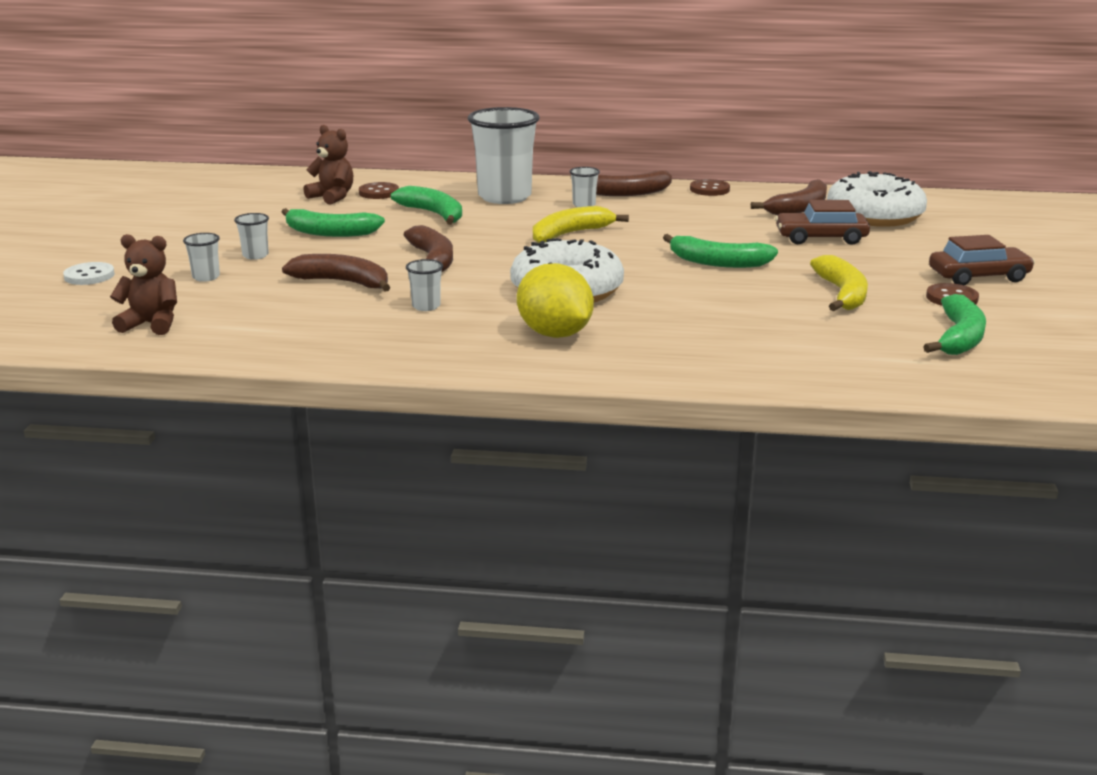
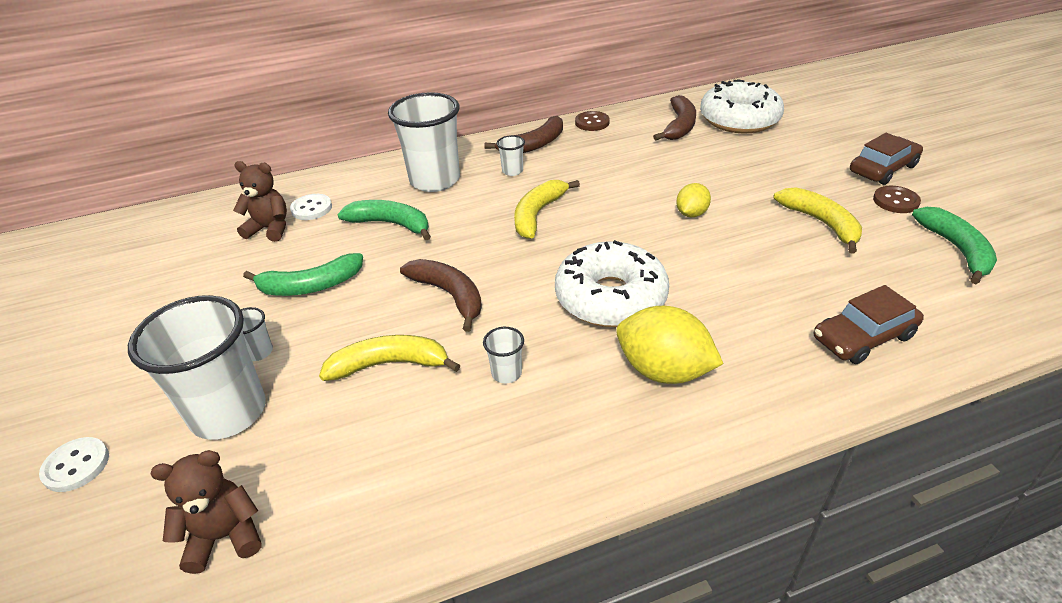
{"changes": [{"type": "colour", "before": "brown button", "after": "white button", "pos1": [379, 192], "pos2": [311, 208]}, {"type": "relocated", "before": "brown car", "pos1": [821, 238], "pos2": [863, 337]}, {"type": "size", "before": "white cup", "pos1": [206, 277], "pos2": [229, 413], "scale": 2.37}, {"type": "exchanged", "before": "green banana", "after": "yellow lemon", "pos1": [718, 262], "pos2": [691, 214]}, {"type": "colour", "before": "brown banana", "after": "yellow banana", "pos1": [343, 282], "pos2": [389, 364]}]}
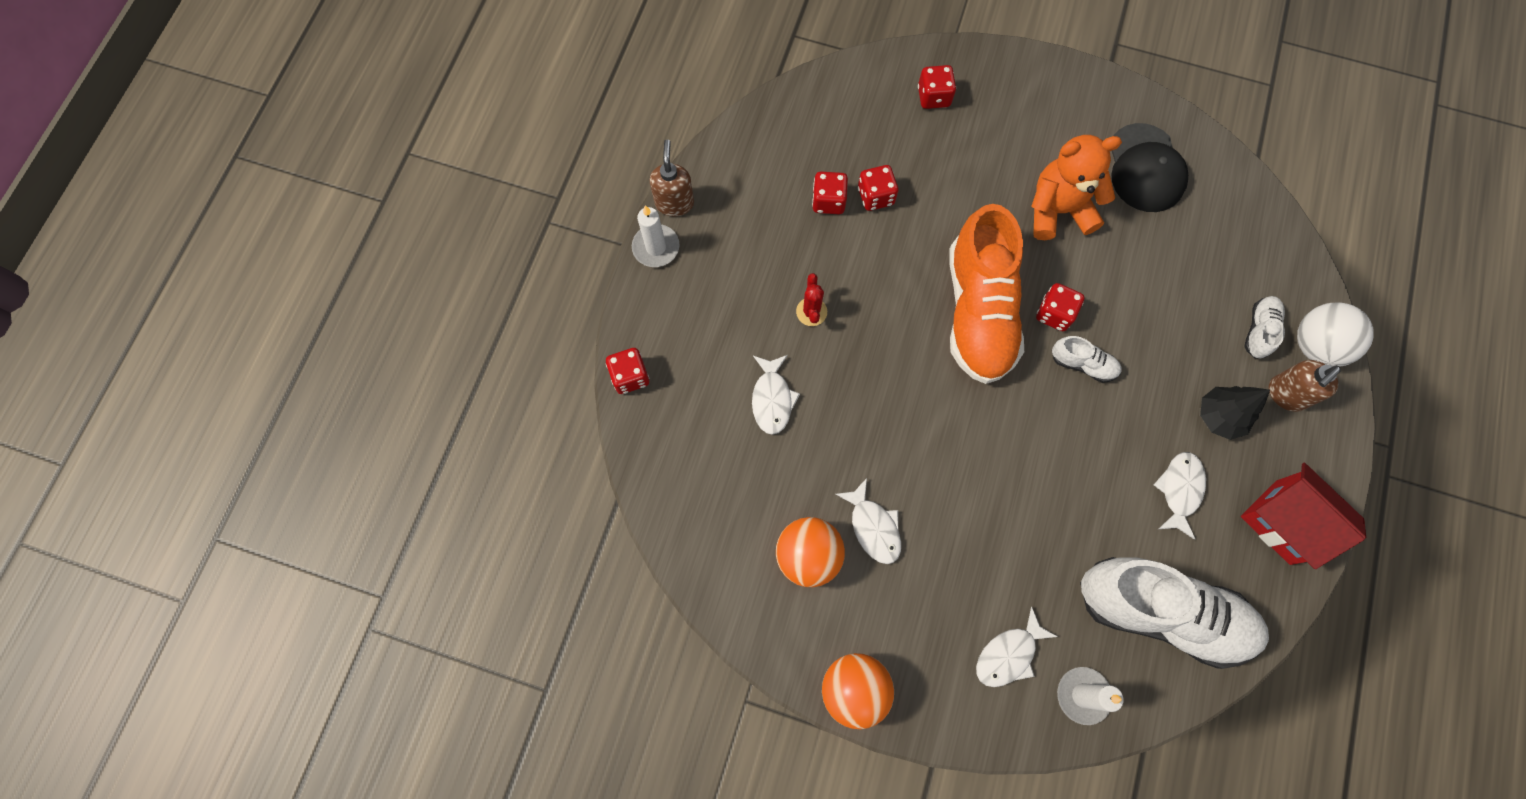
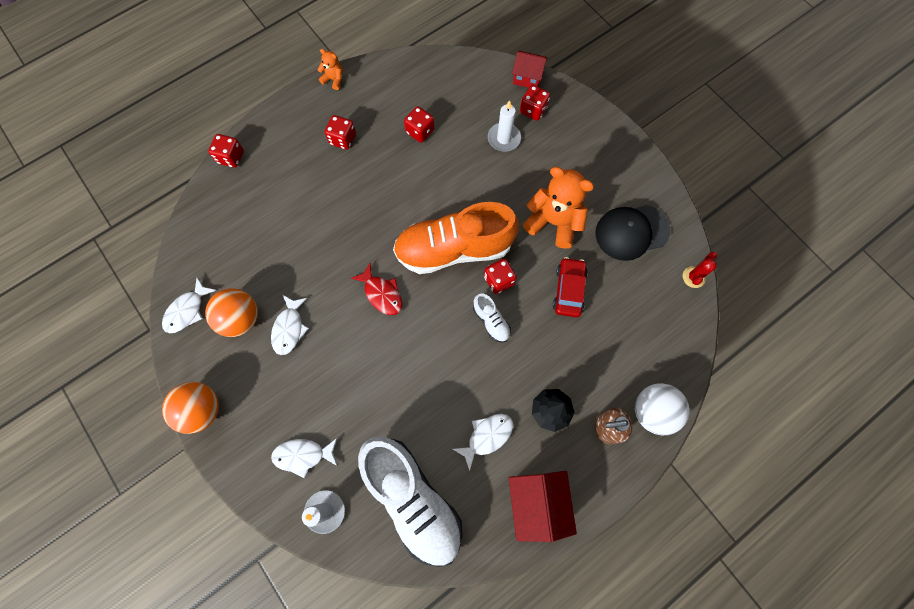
{"changes": [{"type": "spun", "before": "black cap", "pos1": [1145, 168], "pos2": [631, 232], "turn": 45}, {"type": "exchanged", "before": "brown soap dispenser", "after": "orange teddy bear", "pos1": [674, 203], "pos2": [333, 79]}, {"type": "relocated", "before": "red dice", "pos1": [875, 196], "pos2": [342, 139]}, {"type": "spun", "before": "orange shoe", "pos1": [978, 311], "pos2": [454, 249], "turn": 45}, {"type": "relocated", "before": "white candle", "pos1": [656, 247], "pos2": [504, 138]}, {"type": "relocated", "before": "red cactus", "pos1": [811, 312], "pos2": [693, 277]}, {"type": "missing", "before": "white shoe", "pos1": [1259, 330]}, {"type": "relocated", "before": "white fish", "pos1": [772, 399], "pos2": [187, 310]}, {"type": "appeared", "after": "red house", "pos2": [527, 78]}, {"type": "appeared", "after": "red car", "pos2": [568, 290]}, {"type": "appeared", "after": "red fish", "pos2": [381, 294]}]}
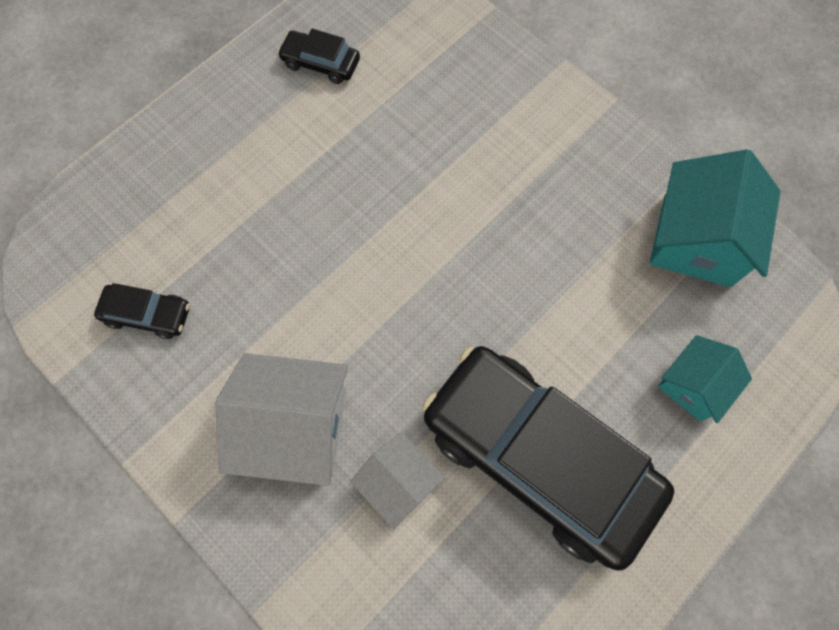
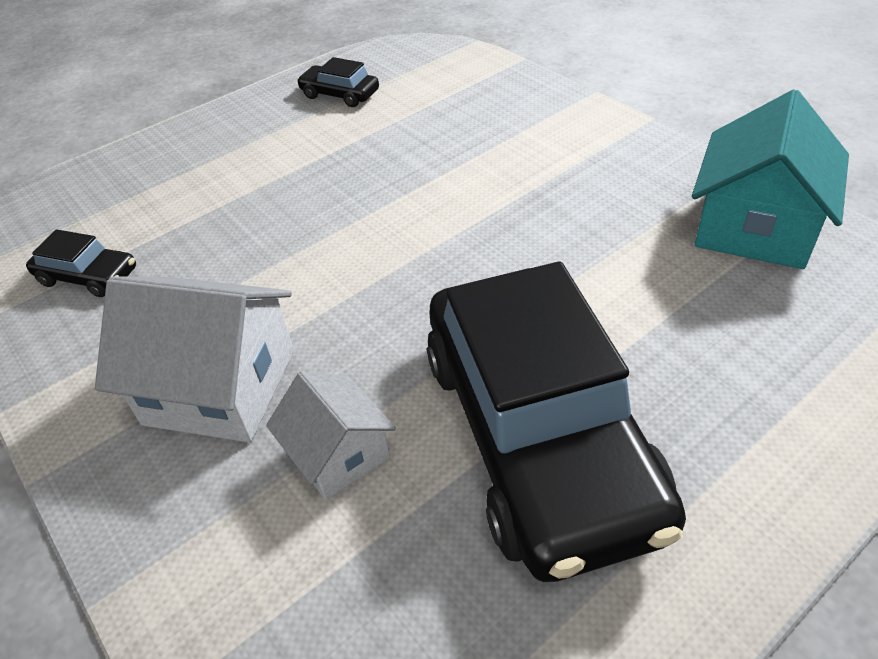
{"changes": [{"type": "missing", "before": "turquoise house", "pos1": [693, 385]}, {"type": "spun", "before": "black car", "pos1": [538, 456], "pos2": [537, 435], "turn": -150}]}
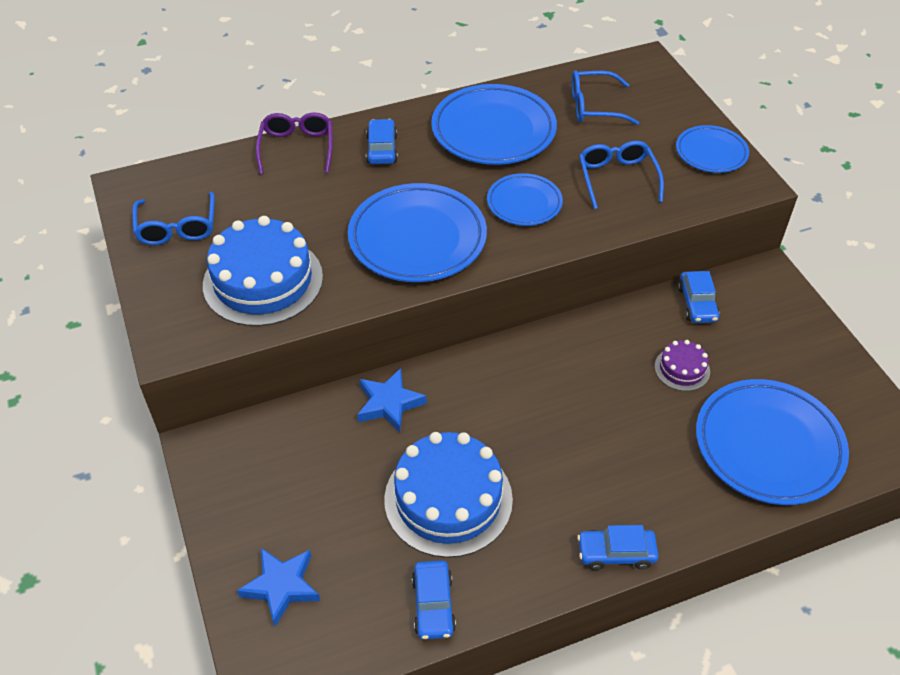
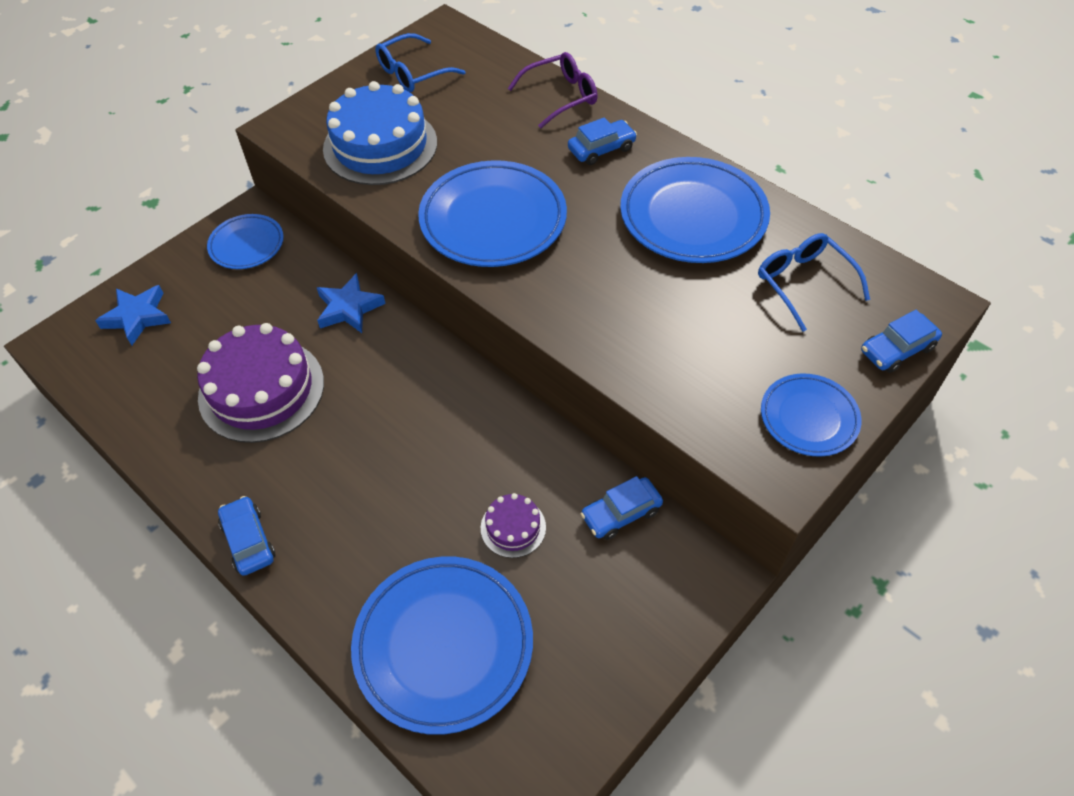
{"changes": [{"type": "missing", "before": "blue glasses", "pos1": [617, 178]}, {"type": "relocated", "before": "blue plate", "pos1": [524, 203], "pos2": [247, 245]}, {"type": "colour", "before": "blue cake", "after": "purple cake", "pos1": [448, 499], "pos2": [261, 389]}, {"type": "relocated", "before": "blue car", "pos1": [433, 605], "pos2": [897, 349]}]}
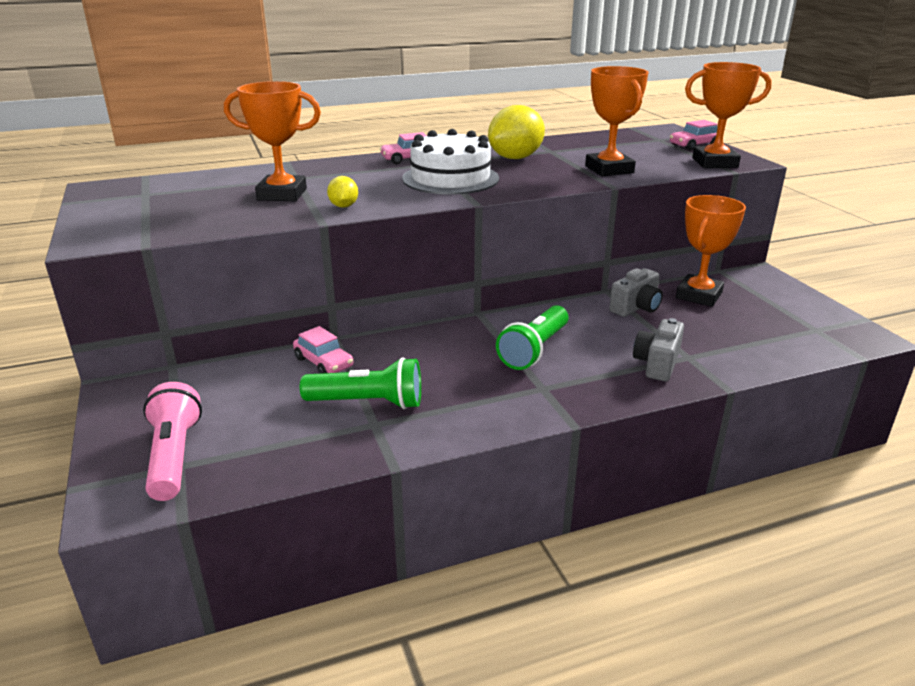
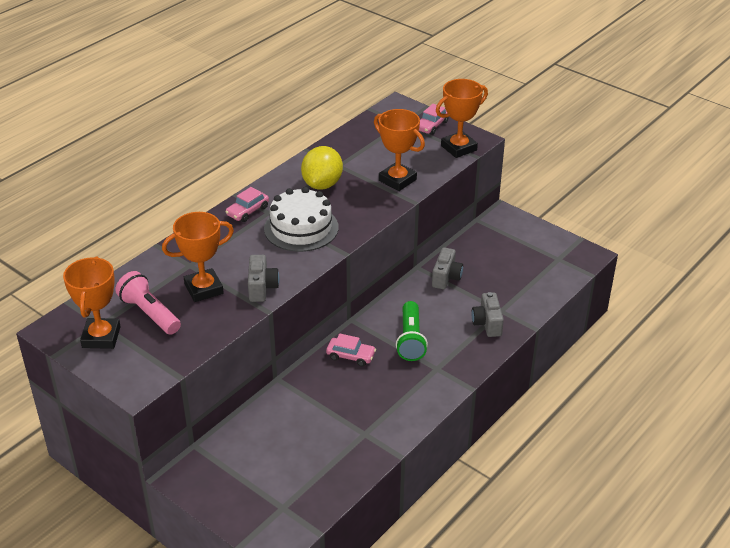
{"changes": [{"type": "exchanged", "before": "yellow lemon", "after": "grey camera", "pos1": [343, 206], "pos2": [262, 287]}, {"type": "relocated", "before": "orange trophy", "pos1": [698, 295], "pos2": [101, 337]}, {"type": "relocated", "before": "pink car", "pos1": [324, 363], "pos2": [351, 356]}, {"type": "missing", "before": "green flashlight", "pos1": [368, 403]}, {"type": "relocated", "before": "pink flashlight", "pos1": [174, 456], "pos2": [149, 313]}]}
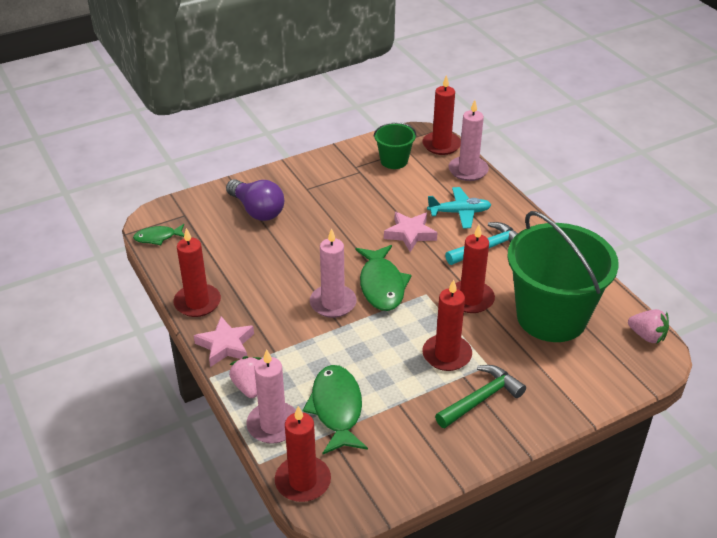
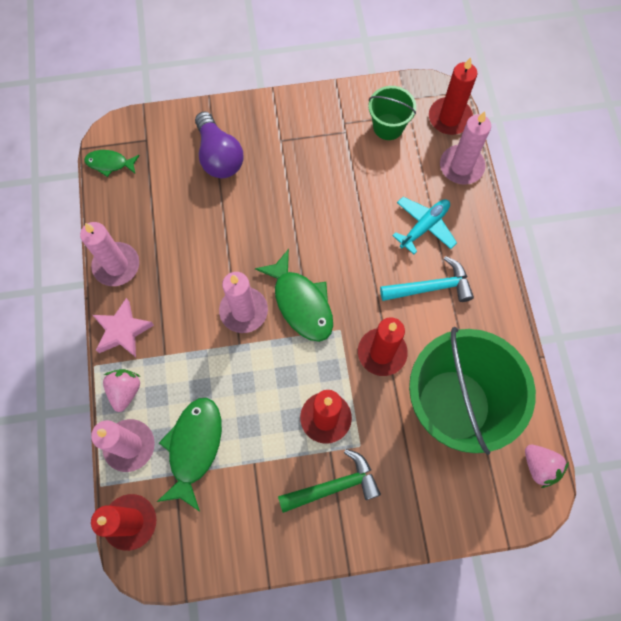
{"changes": [{"type": "spun", "before": "turquoise plane", "pos1": [459, 212], "pos2": [424, 226], "turn": -60}, {"type": "missing", "before": "pink star", "pos1": [410, 234]}, {"type": "colour", "before": "red candle", "after": "pink candle", "pos1": [197, 302], "pos2": [116, 265]}, {"type": "spun", "before": "green fish", "pos1": [382, 285], "pos2": [301, 303], "turn": -45}]}
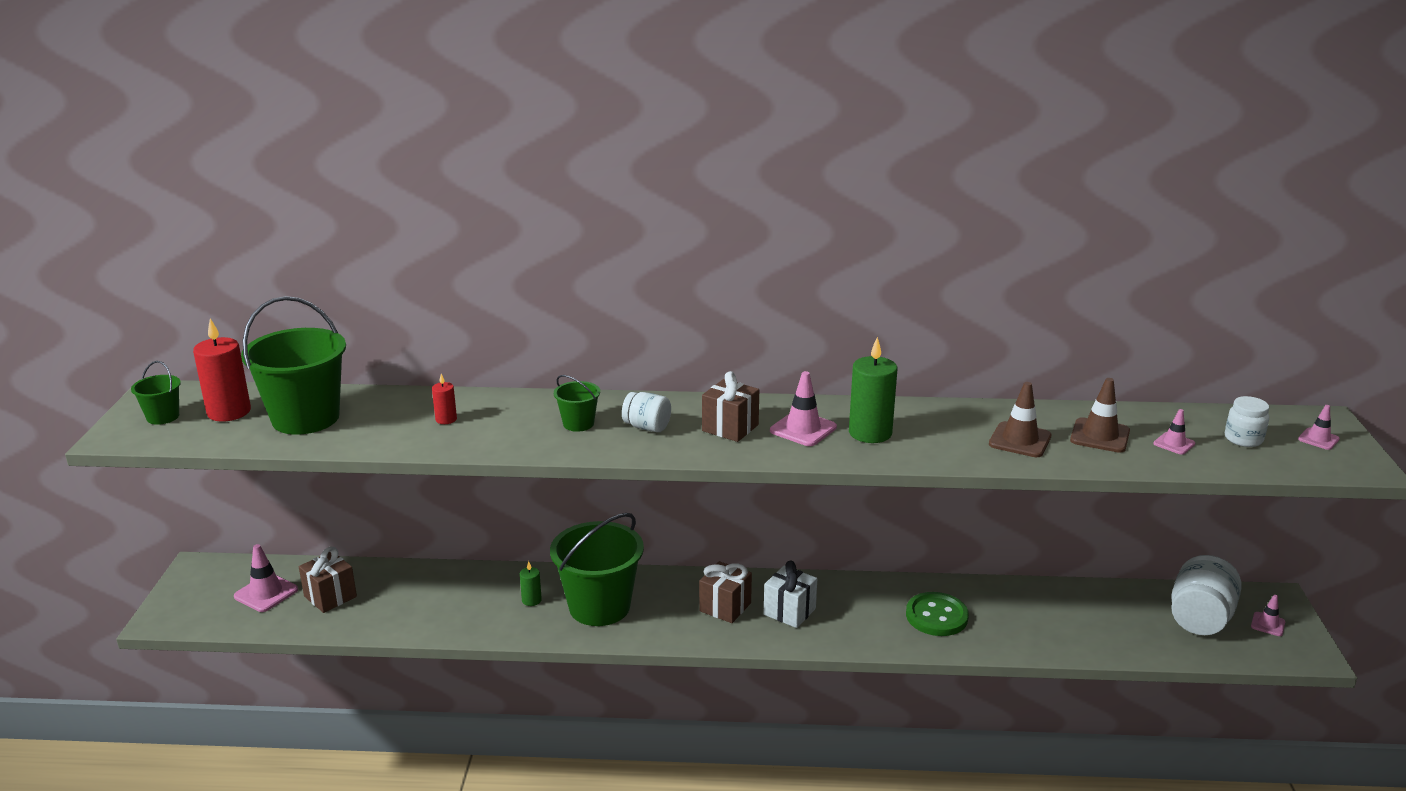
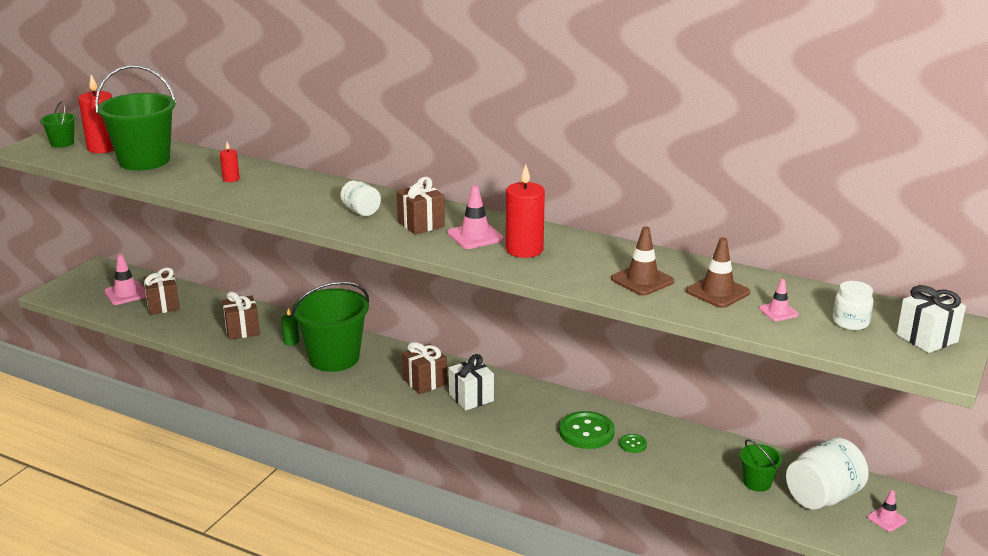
{"changes": [{"type": "colour", "before": "green candle", "after": "red candle", "pos1": [870, 433], "pos2": [524, 250]}, {"type": "relocated", "before": "green bucket", "pos1": [578, 424], "pos2": [757, 483]}, {"type": "exchanged", "before": "pink traffic cone", "after": "white gift", "pos1": [1318, 439], "pos2": [927, 338]}, {"type": "appeared", "after": "brown gift", "pos2": [242, 330]}, {"type": "appeared", "after": "green button", "pos2": [633, 444]}]}
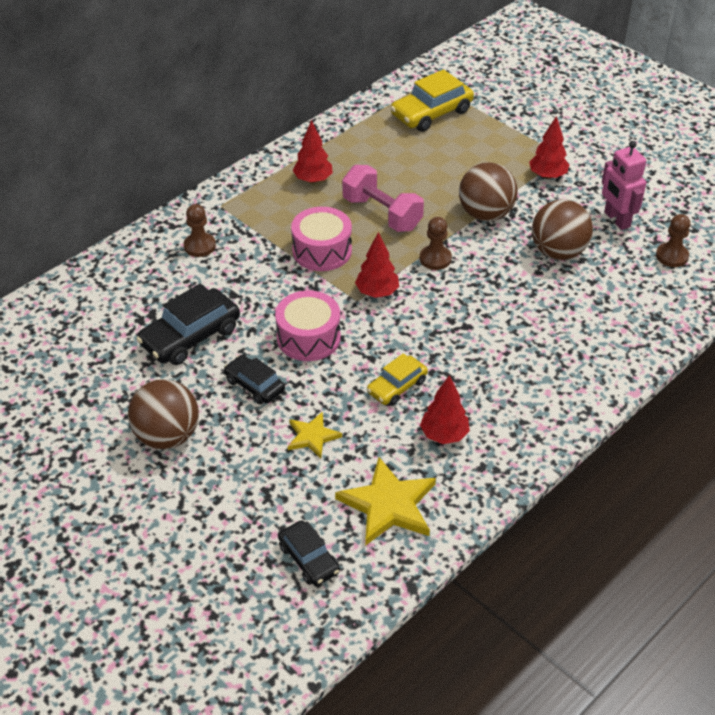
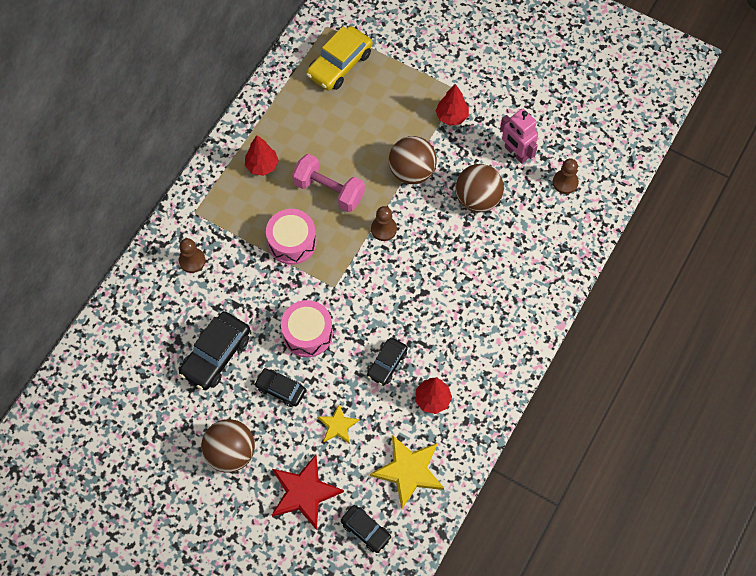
{"changes": [{"type": "missing", "before": "red tree", "pos1": [377, 292]}, {"type": "colour", "before": "yellow car", "after": "black car", "pos1": [397, 386], "pos2": [387, 364]}, {"type": "appeared", "after": "red star", "pos2": [304, 492]}]}
